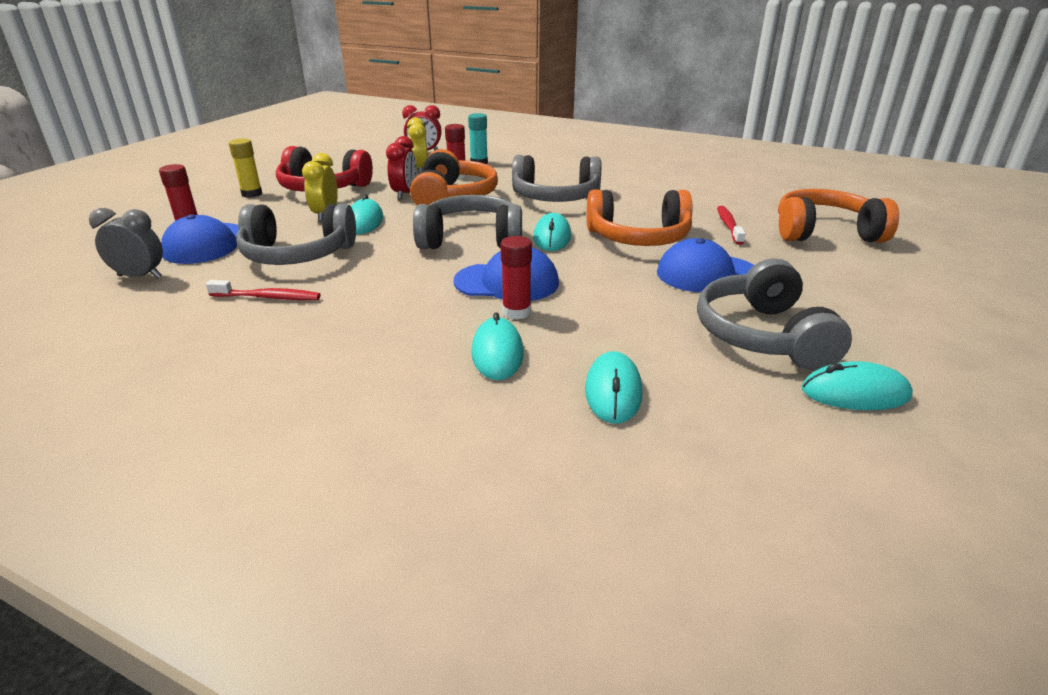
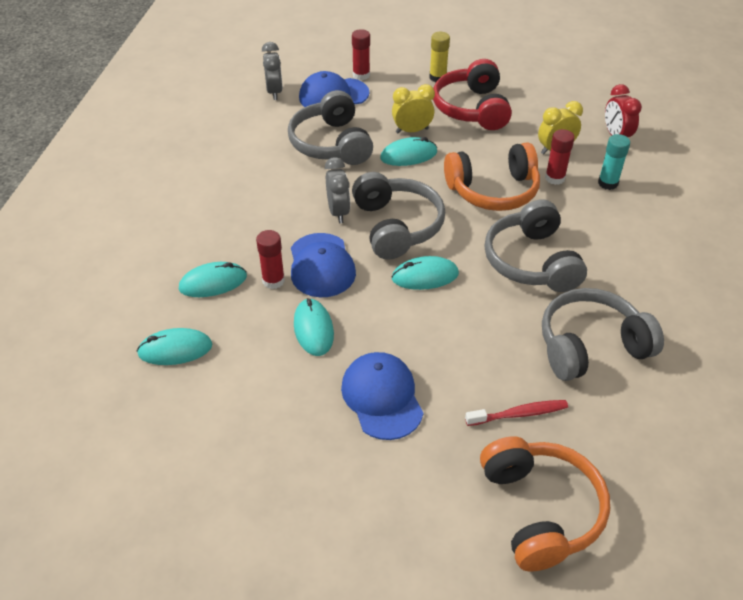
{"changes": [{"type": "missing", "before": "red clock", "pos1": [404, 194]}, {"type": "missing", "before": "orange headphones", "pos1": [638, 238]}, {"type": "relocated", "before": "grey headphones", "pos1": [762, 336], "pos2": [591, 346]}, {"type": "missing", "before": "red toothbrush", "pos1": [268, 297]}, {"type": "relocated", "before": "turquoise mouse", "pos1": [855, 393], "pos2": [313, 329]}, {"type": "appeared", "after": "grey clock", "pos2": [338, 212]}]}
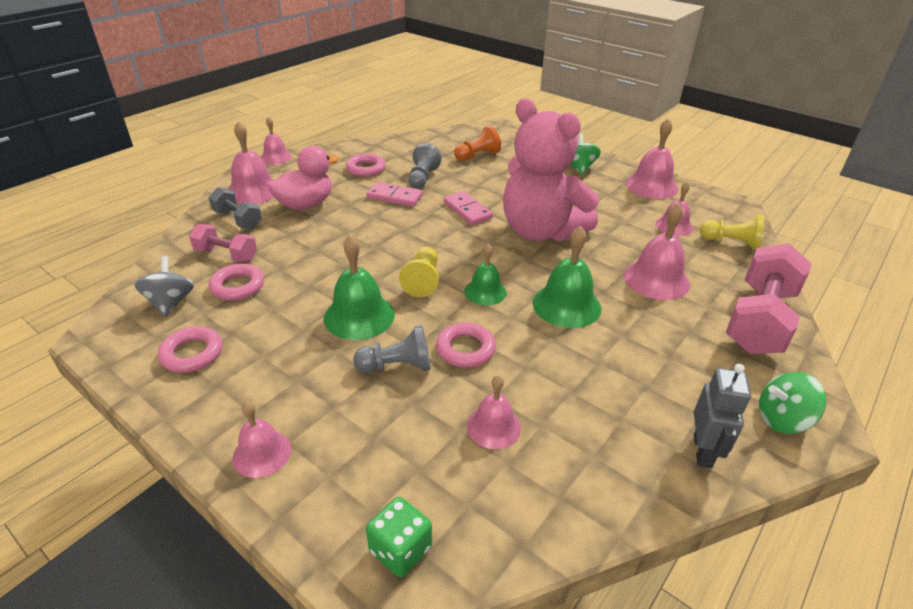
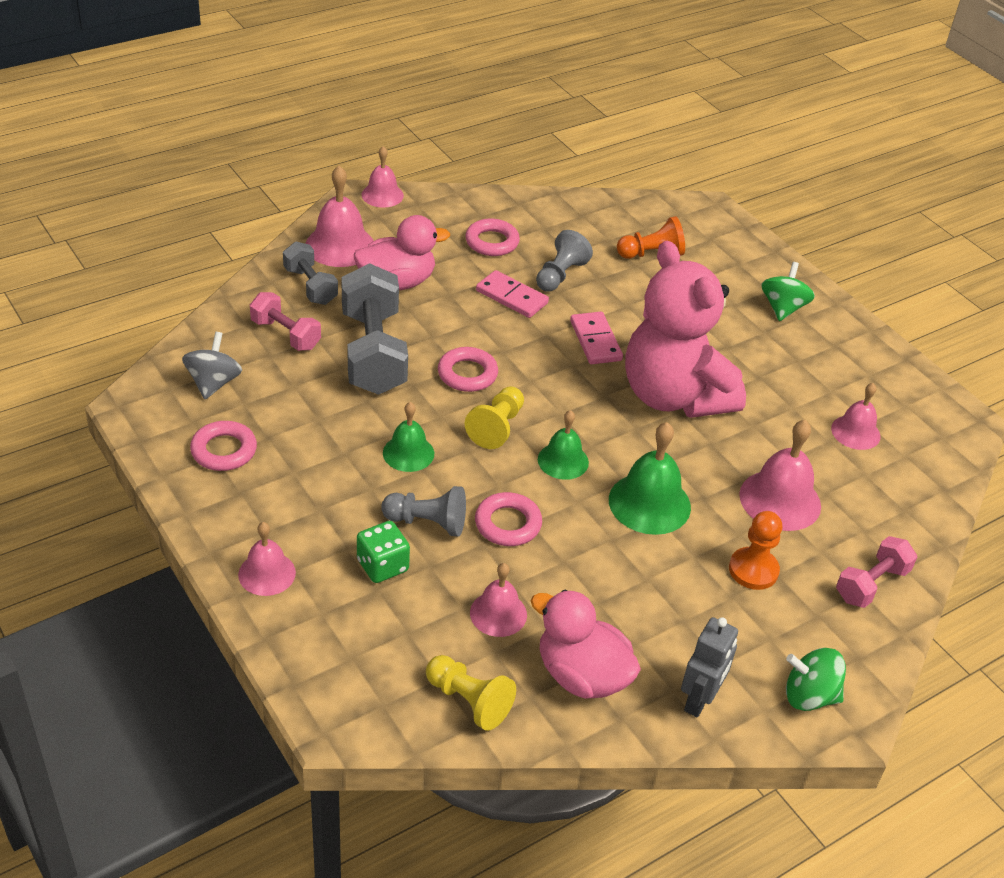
{"changes": [{"type": "missing", "before": "pink bell", "pos1": [651, 186]}, {"type": "relocated", "before": "yellow pawn", "pos1": [731, 243], "pos2": [469, 701]}, {"type": "size", "before": "green bell", "pos1": [359, 316], "pos2": [408, 453], "scale": 0.64}, {"type": "size", "before": "pink dumbbell", "pos1": [759, 320], "pos2": [871, 584], "scale": 0.55}, {"type": "relocated", "before": "pink ring", "pos1": [238, 286], "pos2": [467, 374]}, {"type": "relocated", "before": "green dice", "pos1": [400, 549], "pos2": [382, 566]}, {"type": "appeared", "after": "grey dumbbell", "pos2": [373, 352]}, {"type": "appeared", "after": "orange pawn", "pos2": [753, 570]}, {"type": "appeared", "after": "pink duck", "pos2": [581, 675]}]}
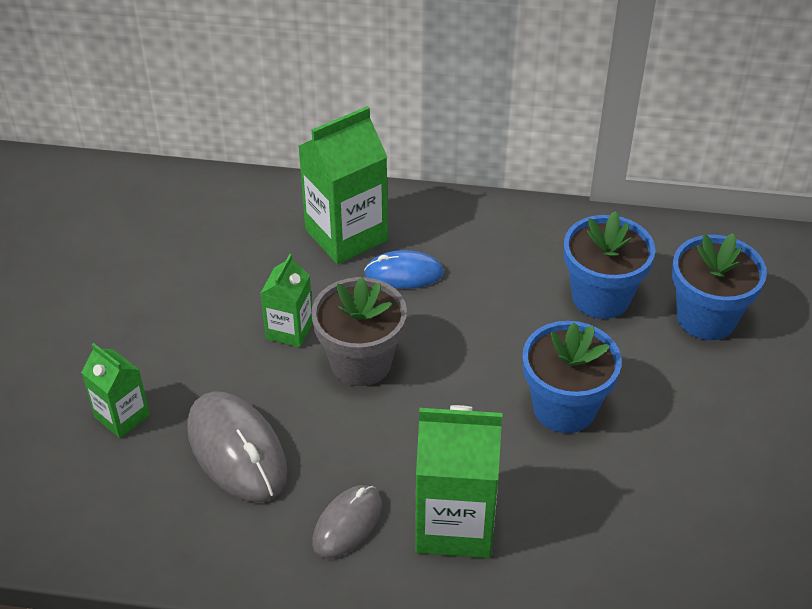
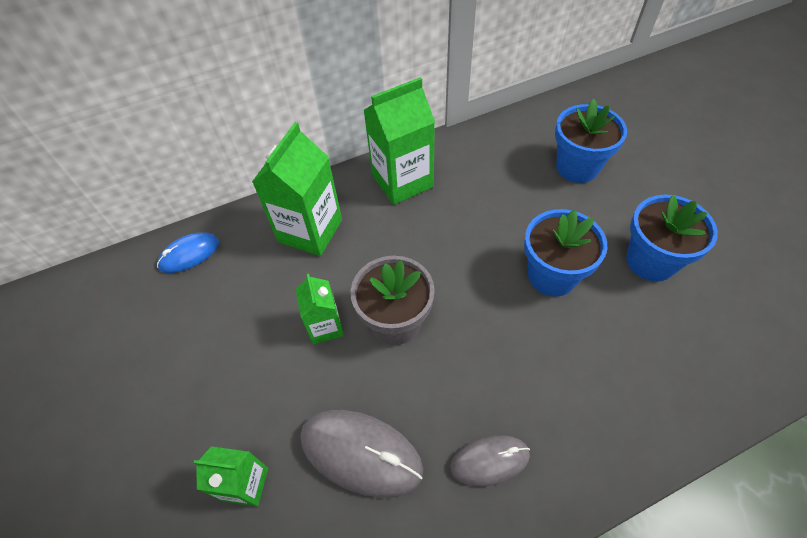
{"changes": [{"type": "relocated", "before": "blue flower pot", "pos1": [601, 297], "pos2": [650, 261]}, {"type": "relocated", "before": "blue mouse", "pos1": [404, 273], "pos2": [189, 254]}, {"type": "relocated", "before": "green carton", "pos1": [455, 524], "pos2": [402, 181]}, {"type": "spun", "before": "grey mouse", "pos1": [347, 523], "pos2": [489, 461], "turn": 75}]}
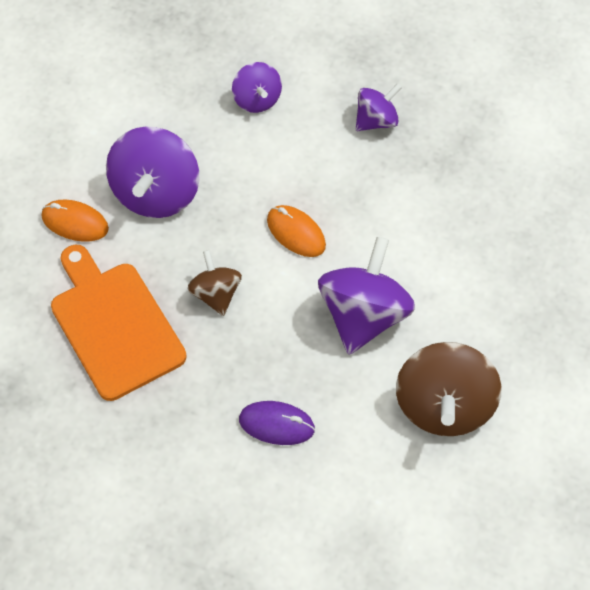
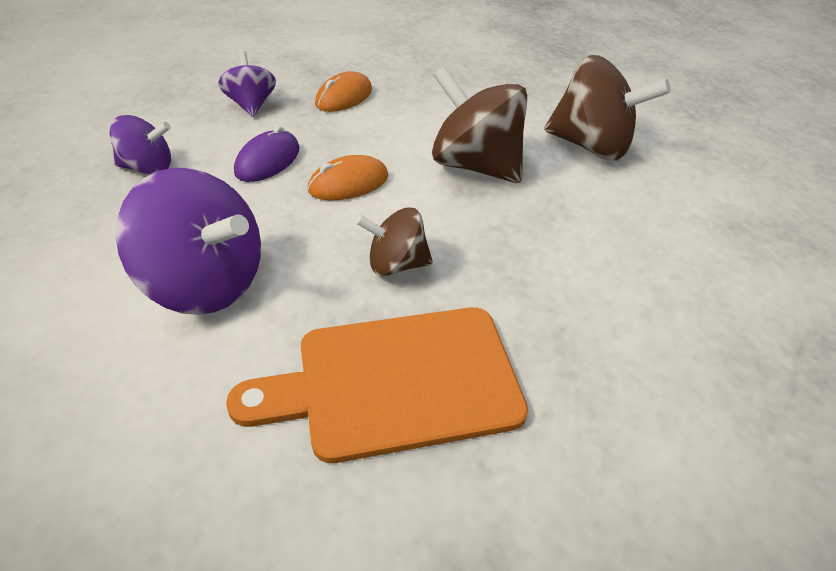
{"changes": [{"type": "relocated", "before": "orange mouse", "pos1": [75, 223], "pos2": [344, 97]}, {"type": "colour", "before": "purple spinning top", "after": "brown spinning top", "pos1": [364, 315], "pos2": [474, 166]}, {"type": "relocated", "before": "purple mouse", "pos1": [276, 424], "pos2": [268, 161]}]}
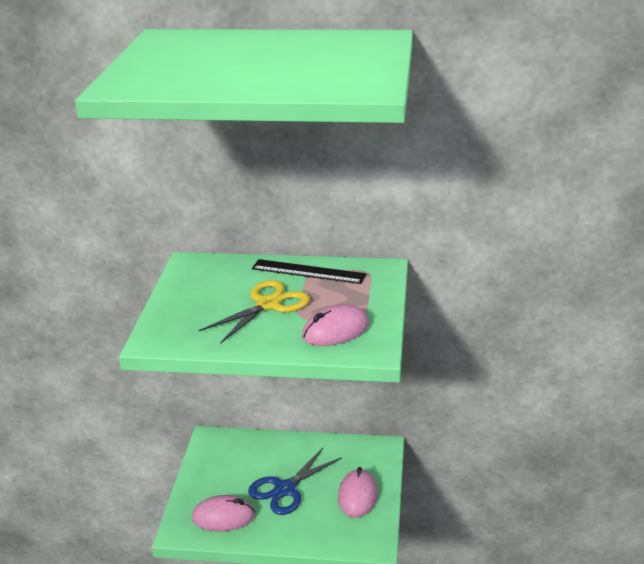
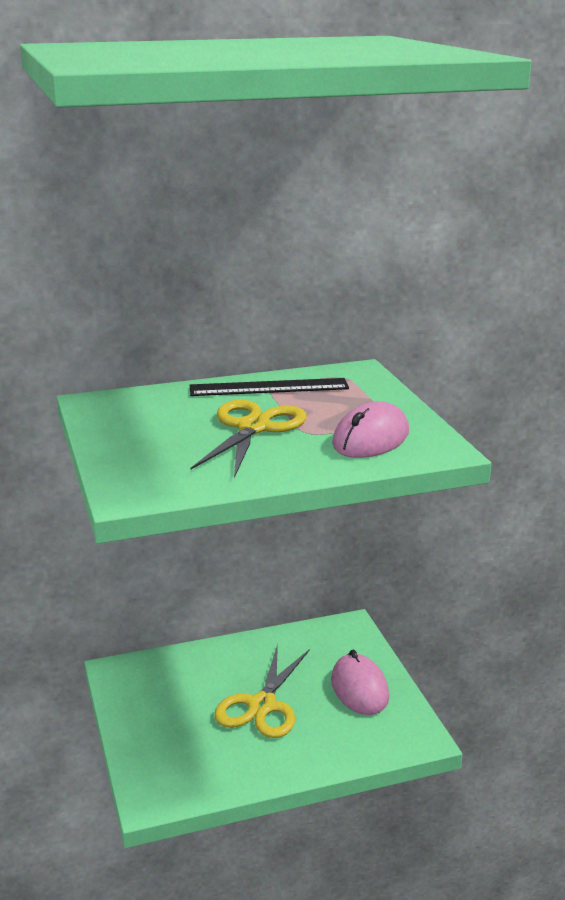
{"changes": [{"type": "colour", "before": "blue scissors", "after": "yellow scissors", "pos1": [285, 489], "pos2": [262, 705]}, {"type": "missing", "before": "pink mouse", "pos1": [223, 517]}]}
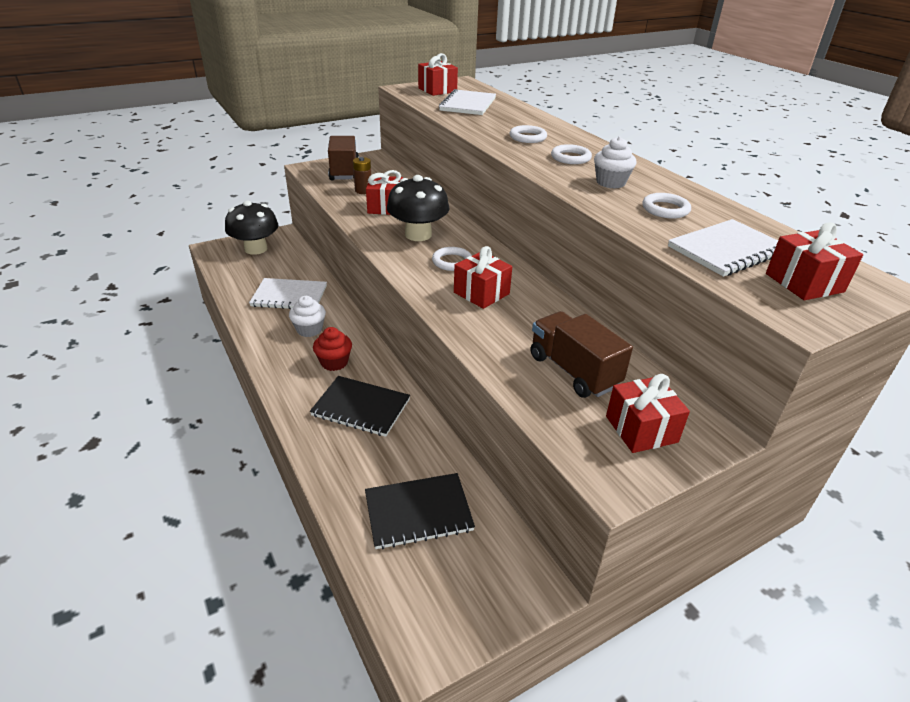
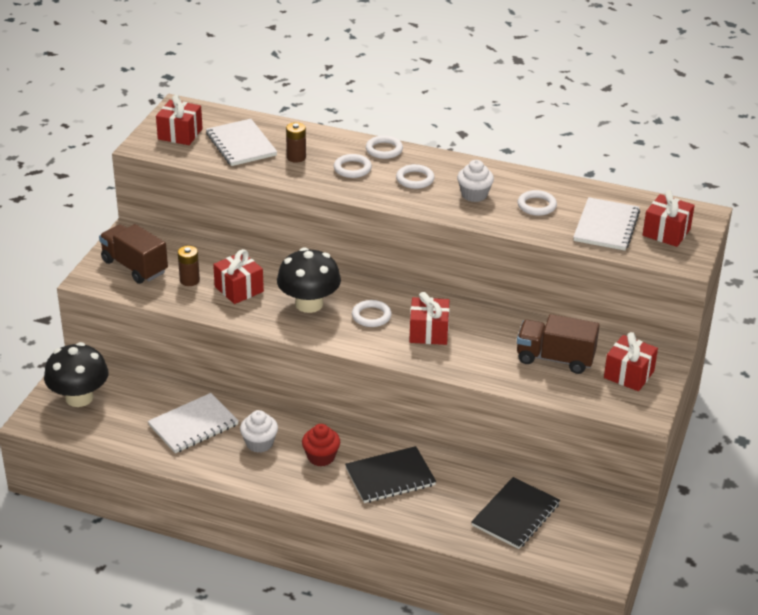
{"changes": [{"type": "appeared", "after": "brown battery", "pos2": [296, 157]}, {"type": "appeared", "after": "white ring", "pos2": [384, 150]}]}
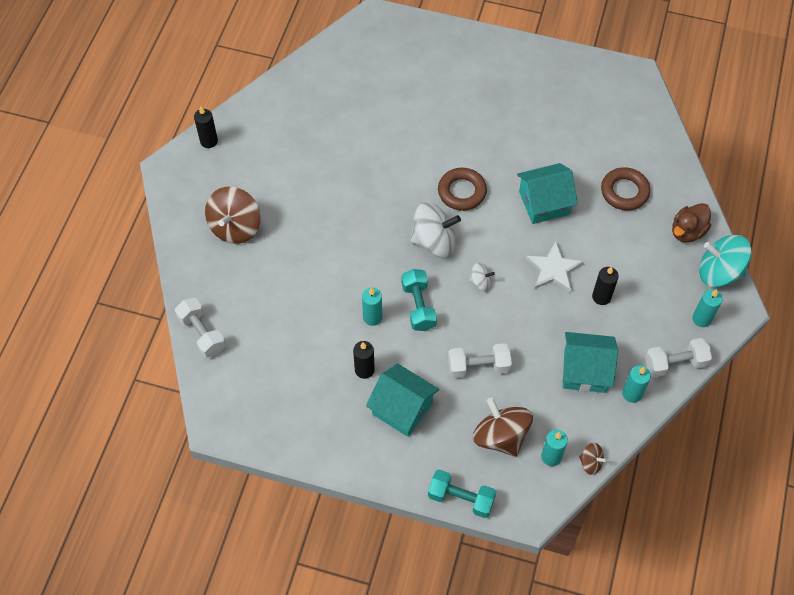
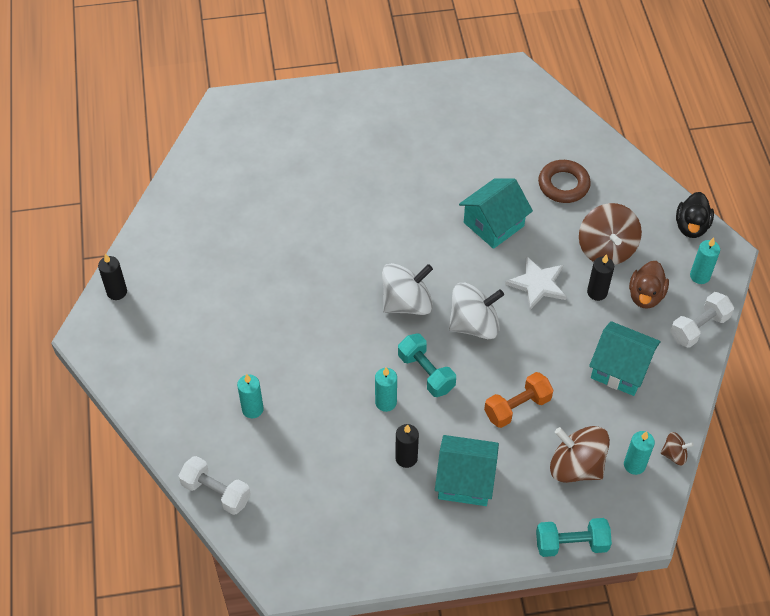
{"changes": [{"type": "missing", "before": "brown ring", "pos1": [462, 192]}, {"type": "relocated", "before": "brown spinning top", "pos1": [235, 227], "pos2": [606, 249]}, {"type": "relocated", "before": "brown duck", "pos1": [687, 231], "pos2": [645, 296]}, {"type": "exchanged", "before": "turquoise spinning top", "after": "black duck", "pos1": [719, 272], "pos2": [691, 226]}, {"type": "size", "before": "white spinning top", "pos1": [480, 282], "pos2": [474, 324], "scale": 2.03}, {"type": "spun", "before": "turquoise house", "pos1": [585, 371], "pos2": [620, 369], "turn": 45}, {"type": "colour", "before": "white dumbbell", "after": "orange dumbbell", "pos1": [478, 366], "pos2": [517, 407]}, {"type": "relocated", "before": "turquoise candle", "pos1": [632, 394], "pos2": [252, 409]}]}
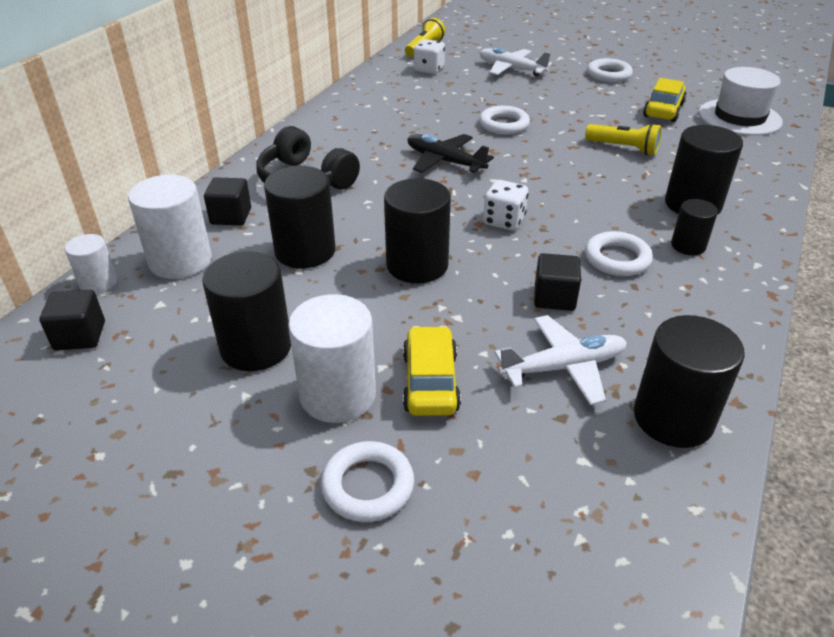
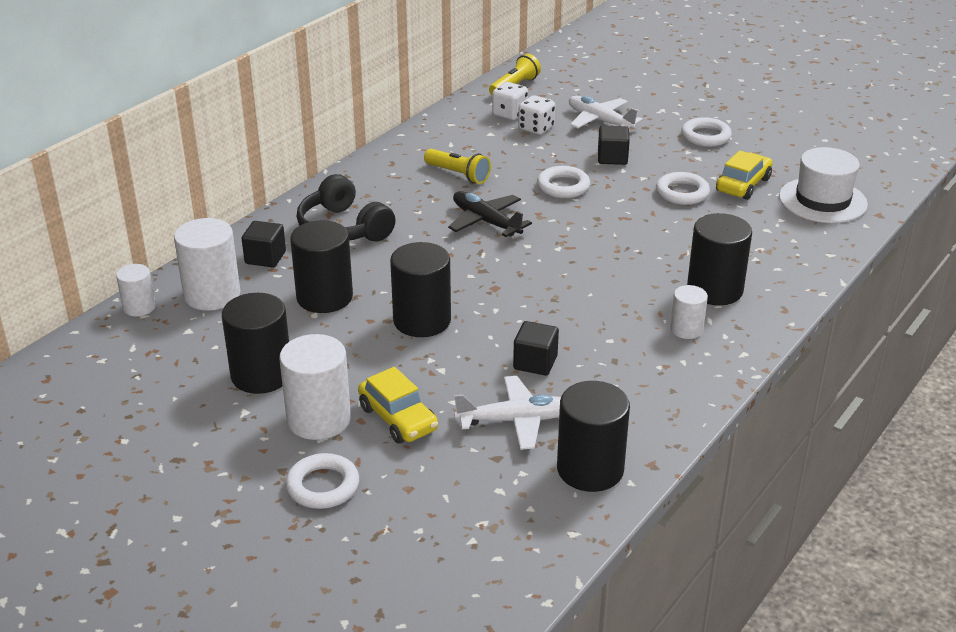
{"changes": [{"type": "relocated", "before": "yellow flashlight", "pos1": [624, 148], "pos2": [458, 175]}, {"type": "relocated", "before": "white dice", "pos1": [504, 221], "pos2": [536, 128]}, {"type": "colour", "before": "black cylinder", "after": "white cylinder", "pos1": [688, 246], "pos2": [686, 329]}, {"type": "relocated", "before": "white ring", "pos1": [617, 259], "pos2": [682, 193]}, {"type": "relocated", "before": "black cube", "pos1": [80, 336], "pos2": [612, 158]}, {"type": "spun", "before": "yellow car", "pos1": [430, 382], "pos2": [398, 418], "turn": 135}]}
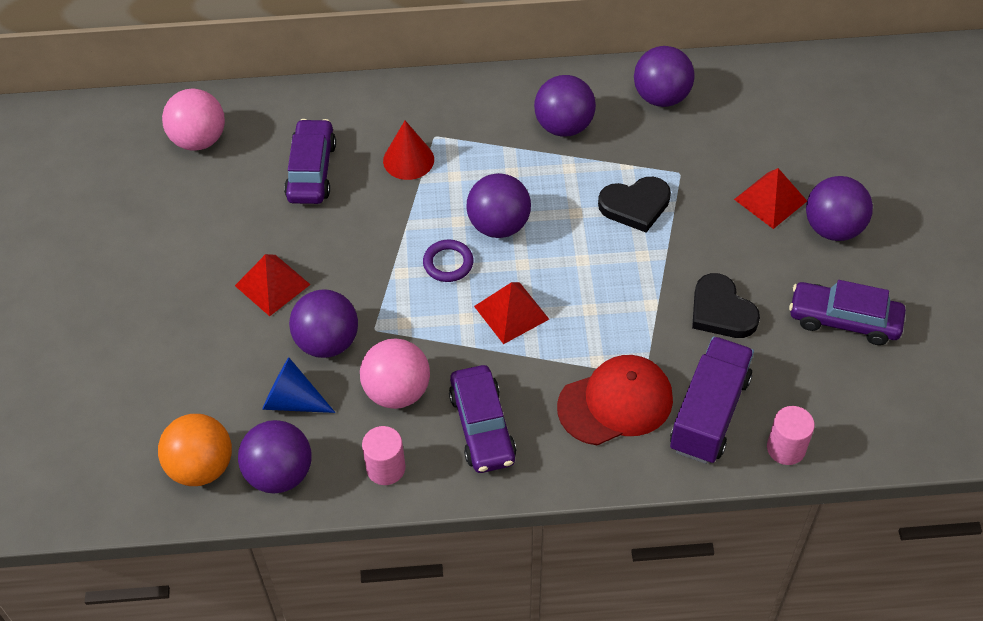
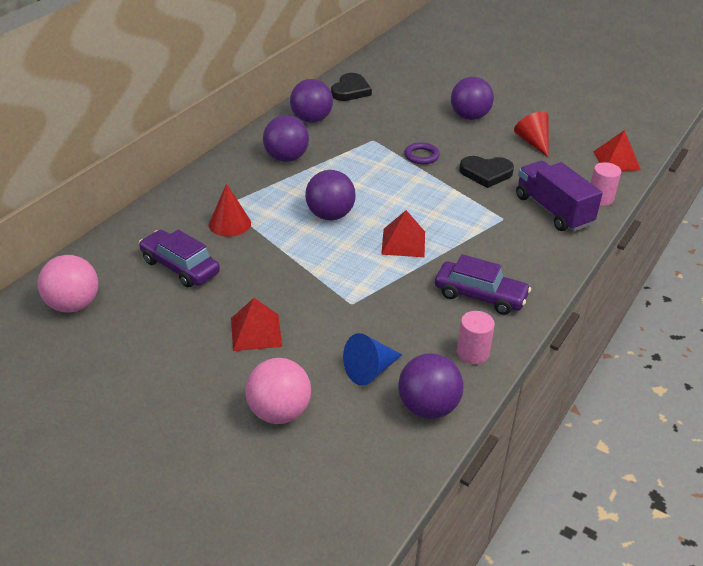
{"changes": [{"type": "relocated", "before": "red pyramid", "pos1": [770, 200], "pos2": [616, 160]}, {"type": "relocated", "before": "black heart", "pos1": [635, 206], "pos2": [350, 90]}, {"type": "relocated", "before": "purple ring", "pos1": [448, 263], "pos2": [421, 156]}, {"type": "exchanged", "before": "purple car", "after": "red cone", "pos1": [844, 320], "pos2": [533, 142]}, {"type": "missing", "before": "purple ball", "pos1": [327, 342]}, {"type": "relocated", "before": "pink ball", "pos1": [397, 391], "pos2": [279, 412]}, {"type": "missing", "before": "red cap", "pos1": [615, 403]}, {"type": "missing", "before": "orange ball", "pos1": [201, 467]}]}
